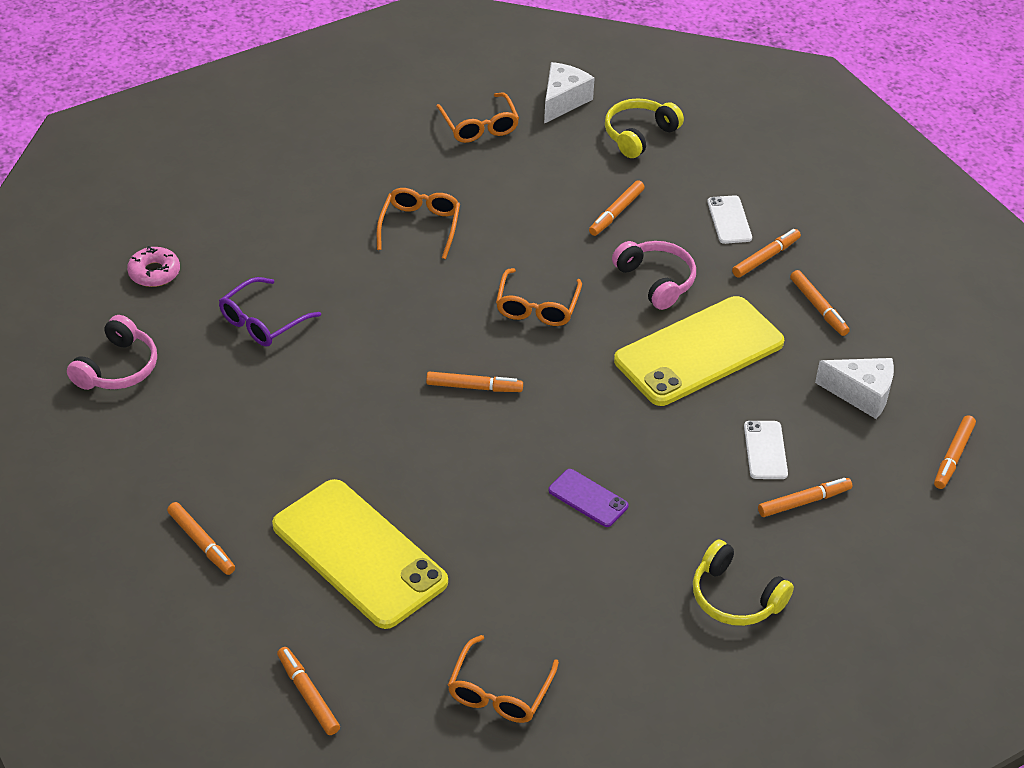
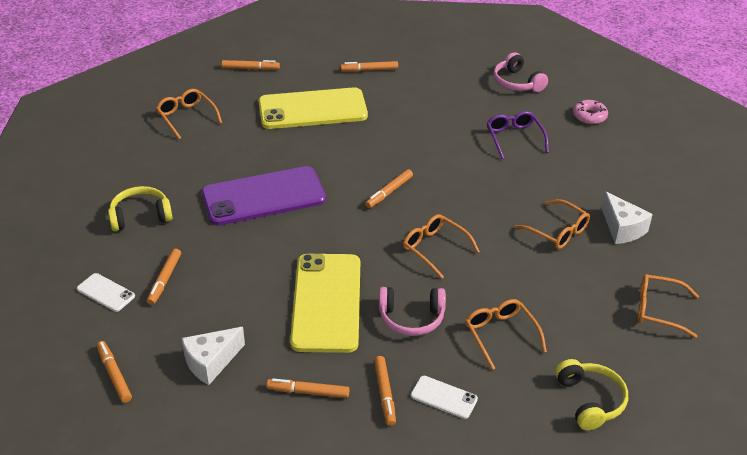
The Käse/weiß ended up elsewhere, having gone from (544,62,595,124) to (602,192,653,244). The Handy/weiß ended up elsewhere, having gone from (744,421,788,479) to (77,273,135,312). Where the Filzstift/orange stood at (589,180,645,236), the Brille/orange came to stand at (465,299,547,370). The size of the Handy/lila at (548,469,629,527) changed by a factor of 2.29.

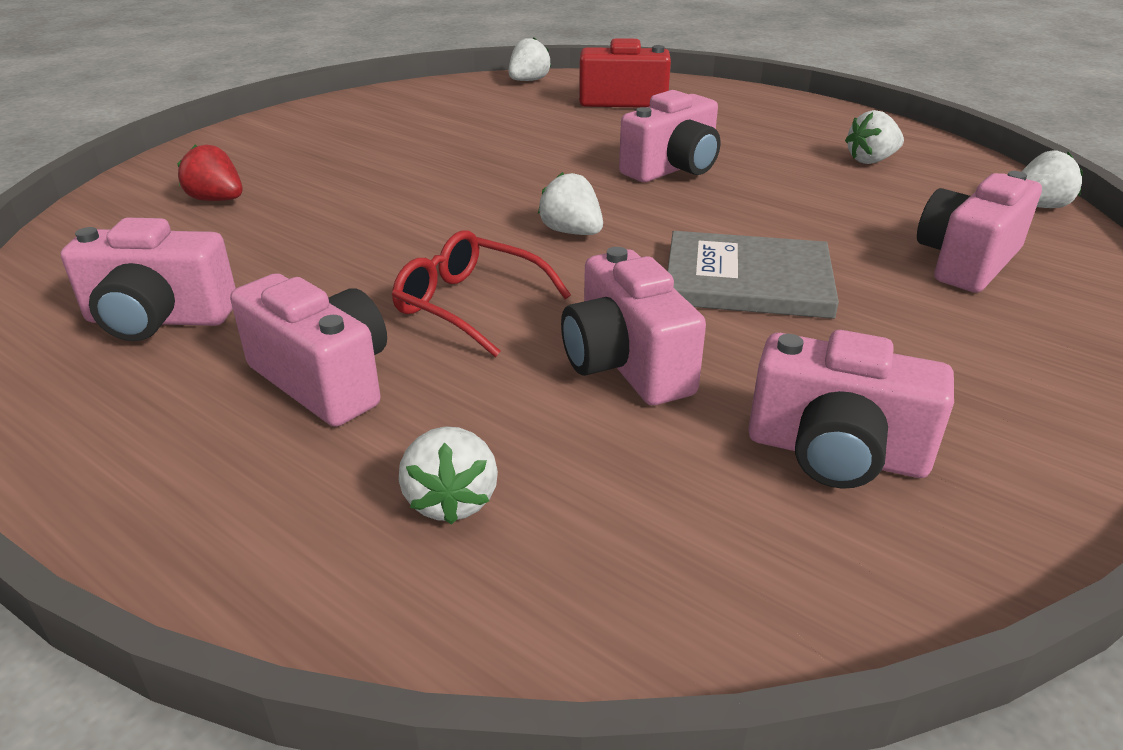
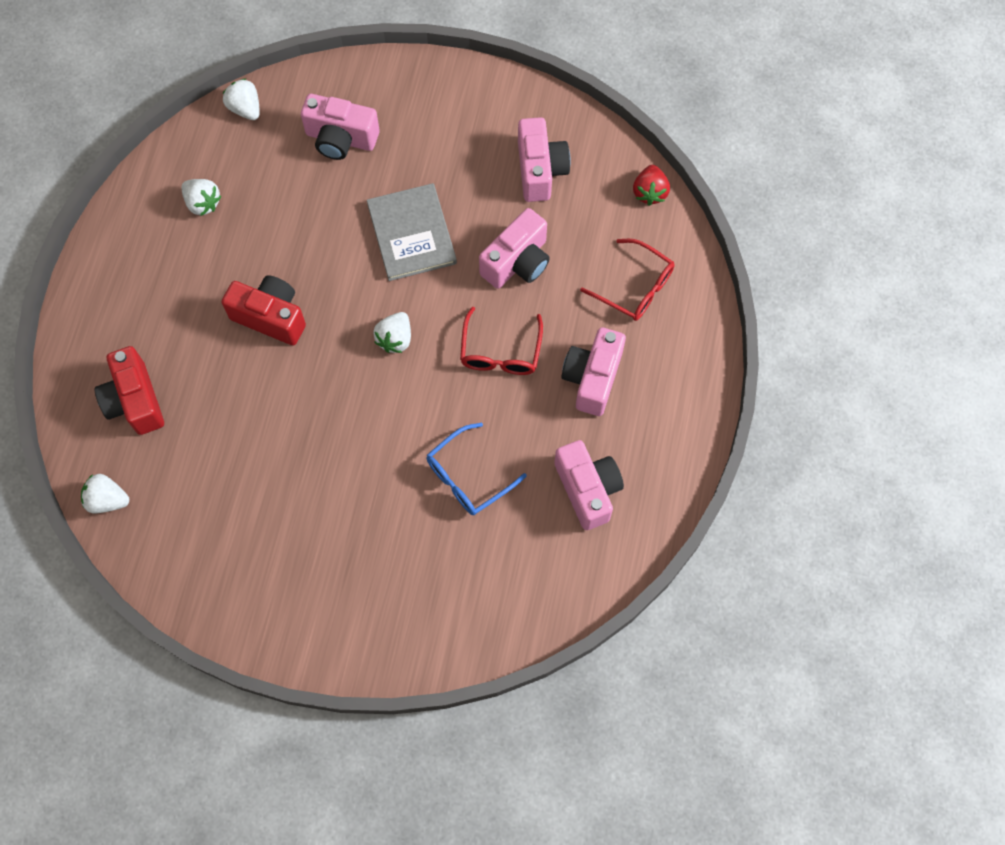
The second view gained the Brille/blau at (427,423,527,515). The Erdbeere/rot ended up elsewhere, having gone from (177,144,243,201) to (633,165,670,206). Where the Erdbeere/weiß stood at (399,426,498,525), the Brille/rot came to stand at (580,239,675,321). What was the Kamera/rosa at (619,90,721,182) turned into the Kamera/rot at (222,275,306,346).

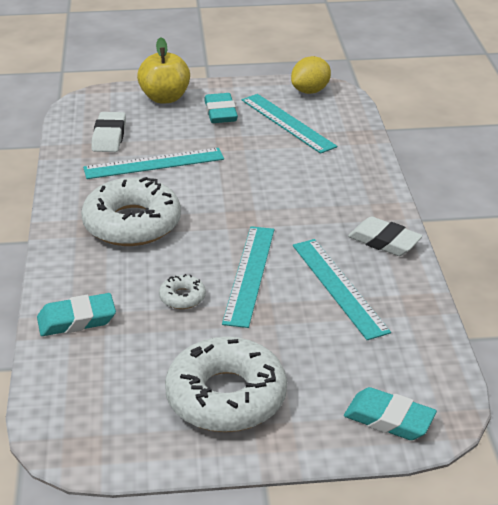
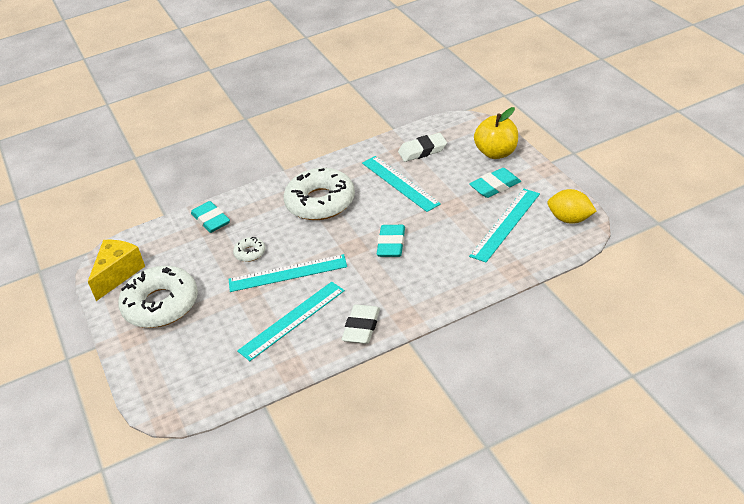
The second view gained the Käse/gelb at (88,240,145,301). The Radiergummi/türkis ended up elsewhere, having gone from (344,387,437,440) to (377,225,405,257).

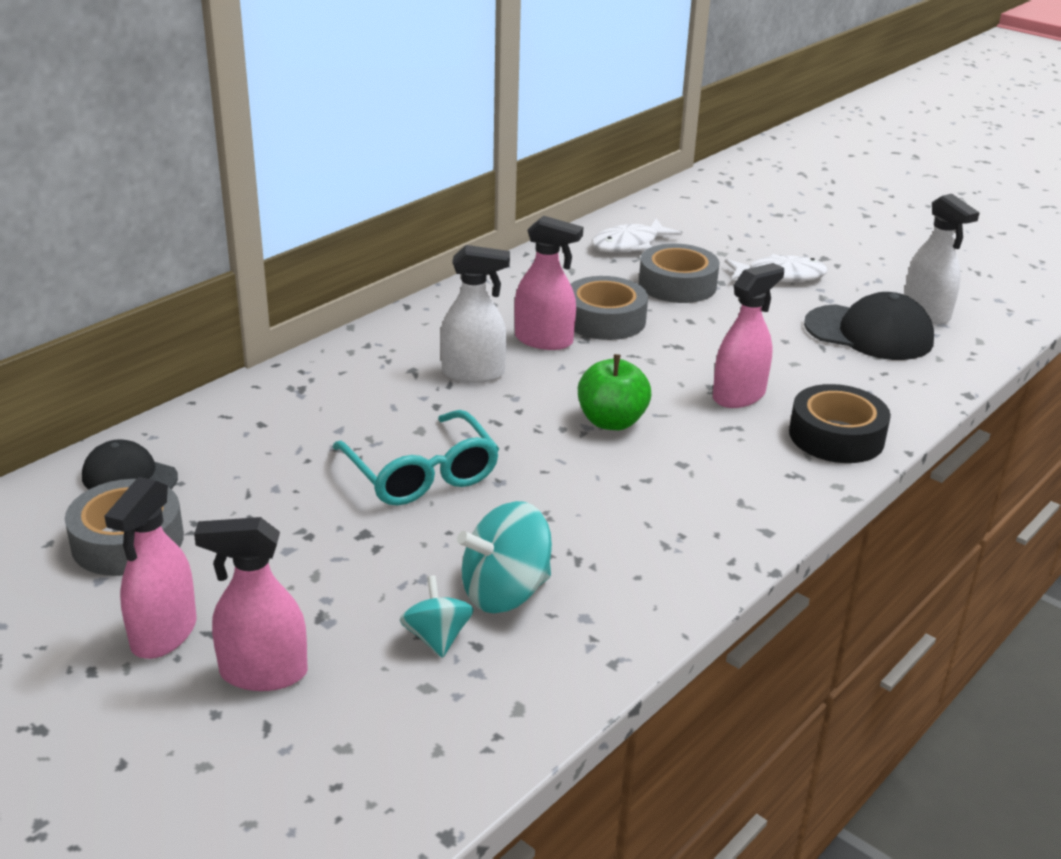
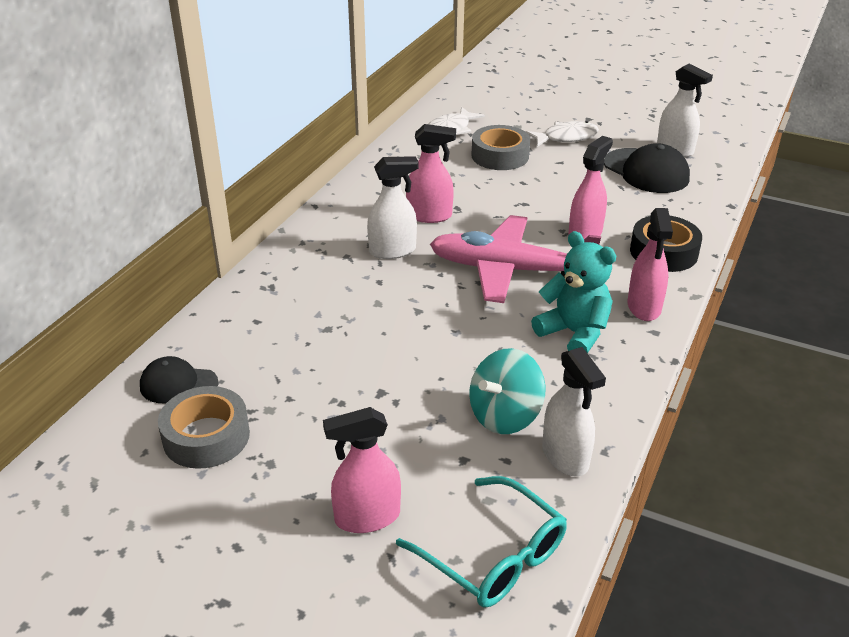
The second view lost the Kreisel/türkis at (400,576,473,658). The second view lost the Klebeband/grau at (570,276,648,340). The second view gained the Teddybär/türkis at (531,231,616,353). The second view gained the Sprühflasche/weiß at (542,347,606,476). The Sprühflasche/rosa ended up elsewhere, having gone from (104,477,197,659) to (627,208,673,321). The Brille/türkis ended up elsewhere, having gone from (333,410,499,506) to (396,476,567,608). Where the Apfel/grün stood at (578,354,651,430), the Flugzeug/rosa came to stand at (430,215,601,303). The Kappe/schwarz at (804,292,934,360) ended up facing another way, 45 degrees clockwise from before.

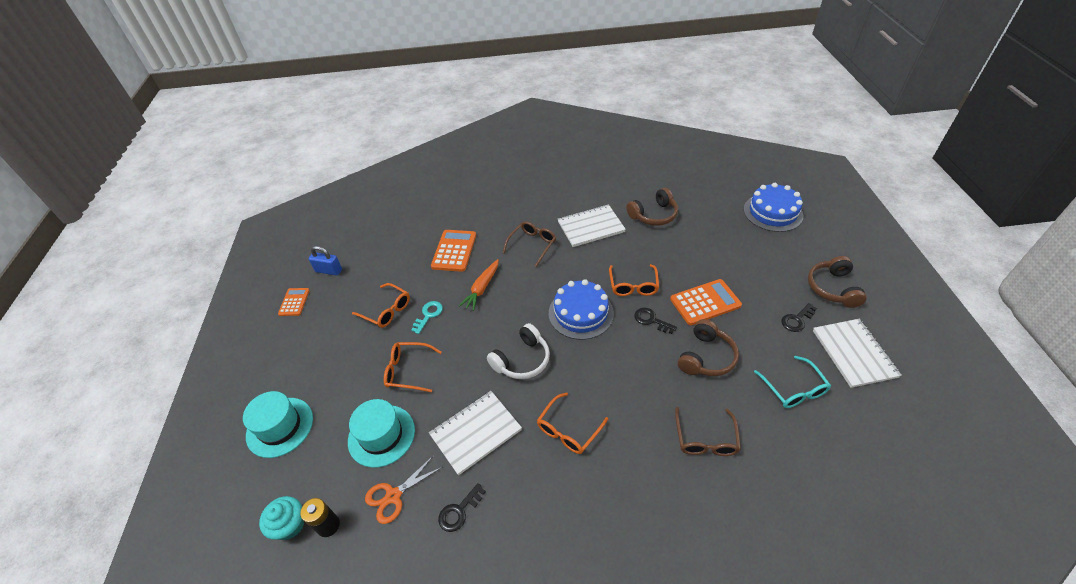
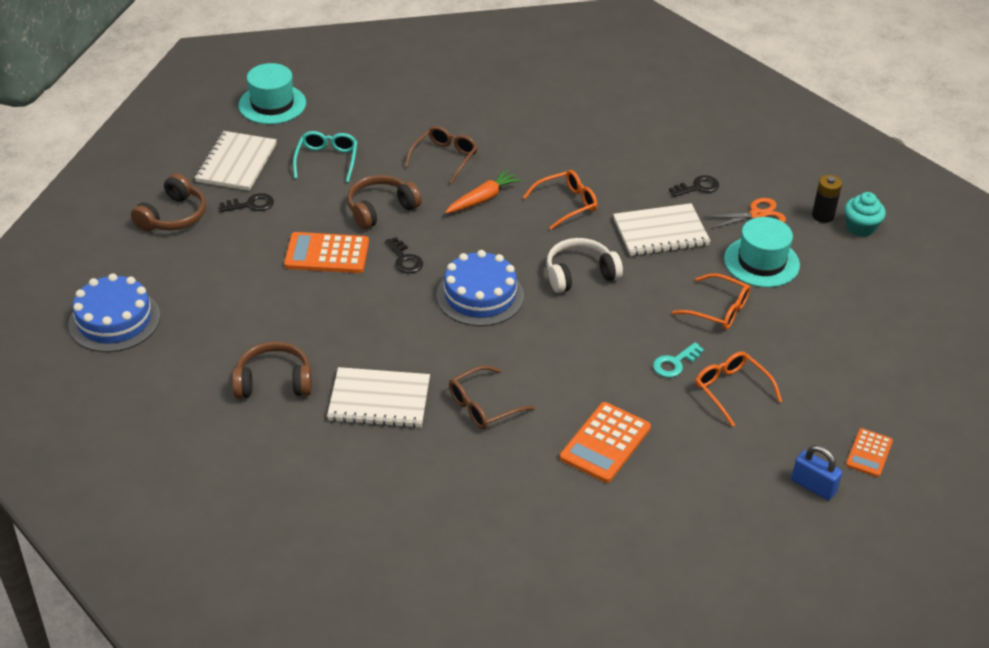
The second view lost the Brille/orange at (609,264,659,296). The Hut/türkis ended up elsewhere, having gone from (243,391,313,458) to (239,63,306,124). The Karotte/orange ended up elsewhere, having gone from (459,259,499,311) to (445,170,521,213).

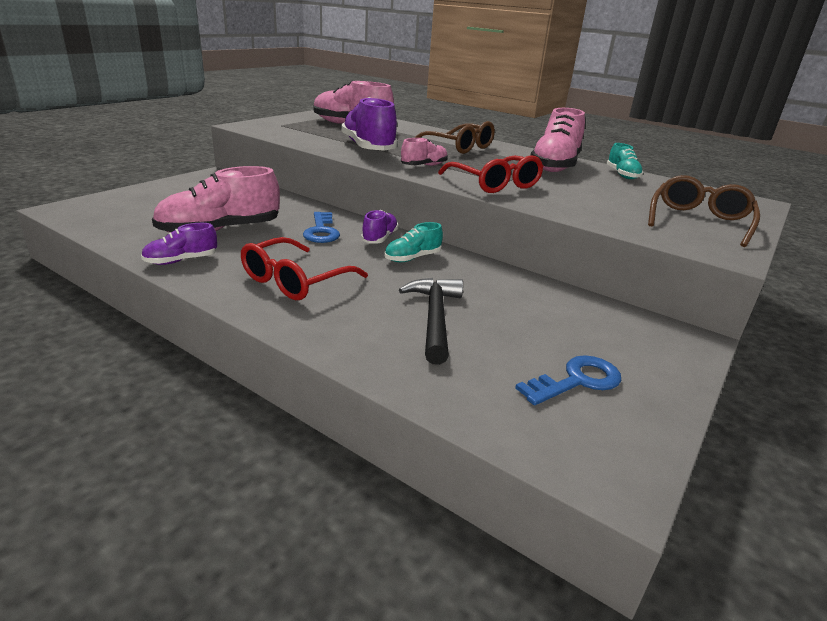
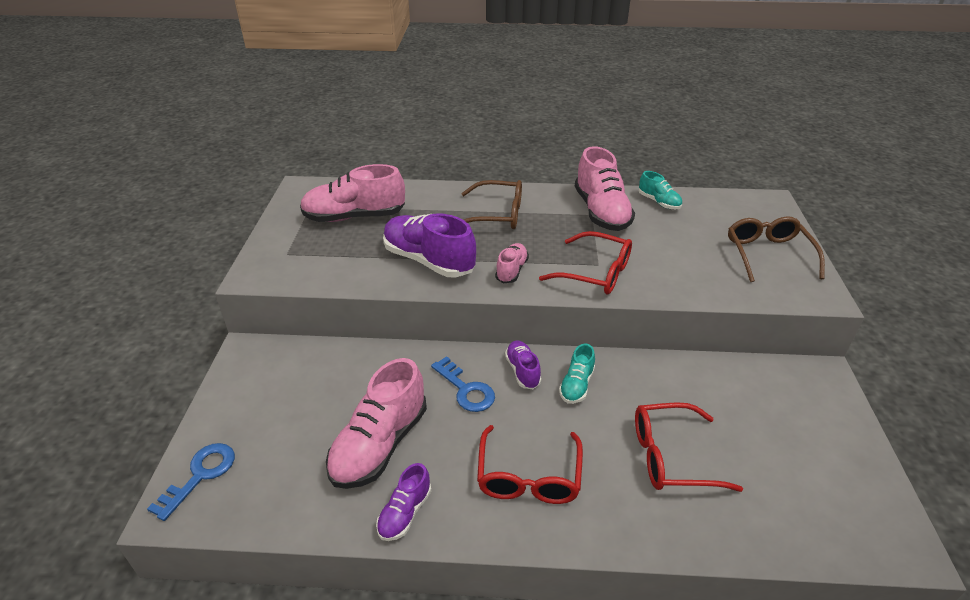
The Schlüssel/blau ended up elsewhere, having gone from (515,355,621,405) to (147,443,235,521). Where the Hammer/schwarz stood at (399,278,463,365), the Brille/rot came to stand at (635,402,743,492).

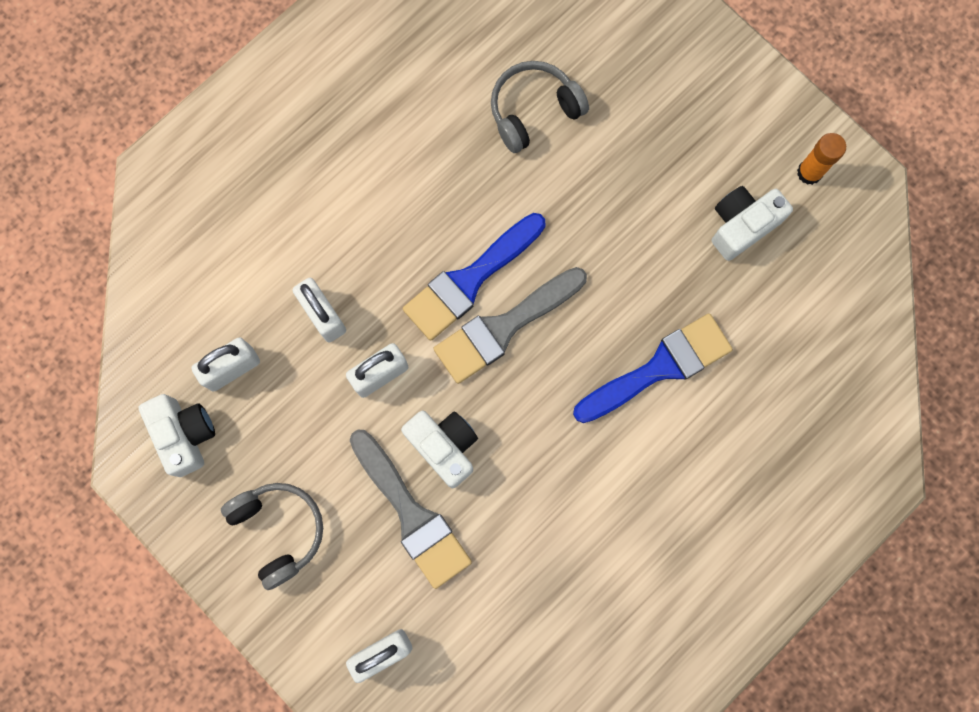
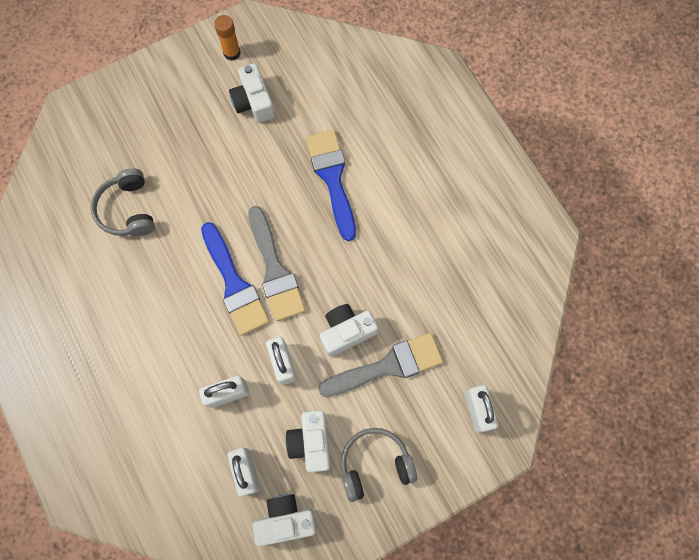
The second view gained the Kamera/weiß at (286,410,331,472).

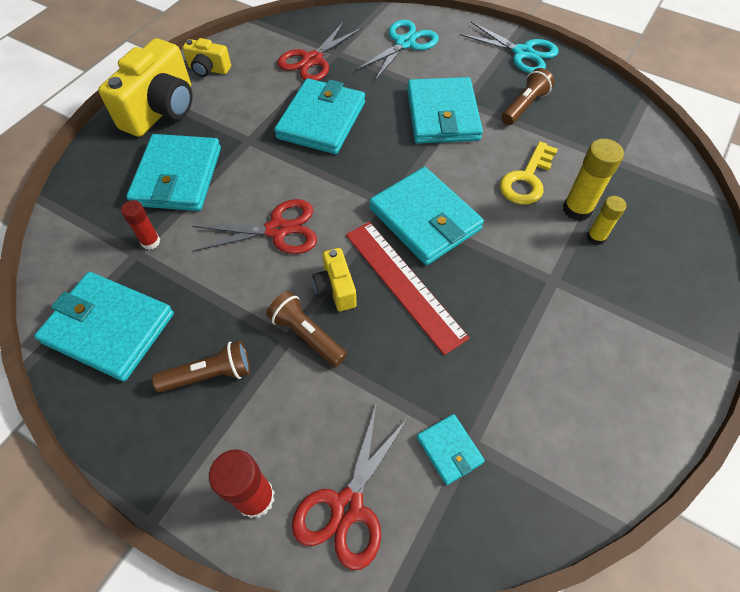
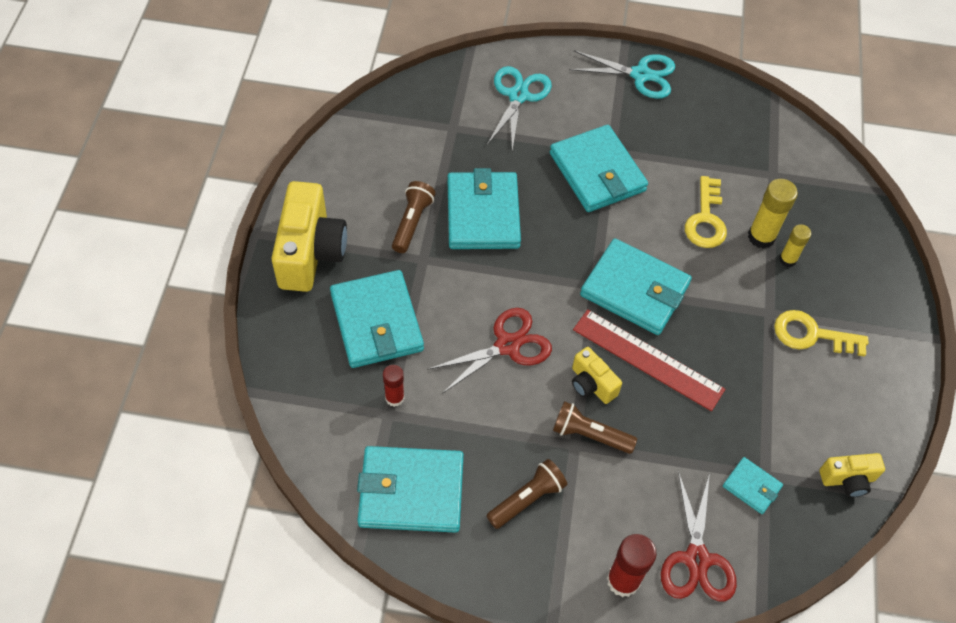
The second view lost the Schere/rot at (277,21,362,81). The second view gained the Schlüssel/gelb at (774,310,868,357). The Kamera/gelb ended up elsewhere, having gone from (182,38,231,77) to (820,453,885,497). The Taschenlampe/braun ended up elsewhere, having gone from (501,68,554,125) to (392,181,435,253).

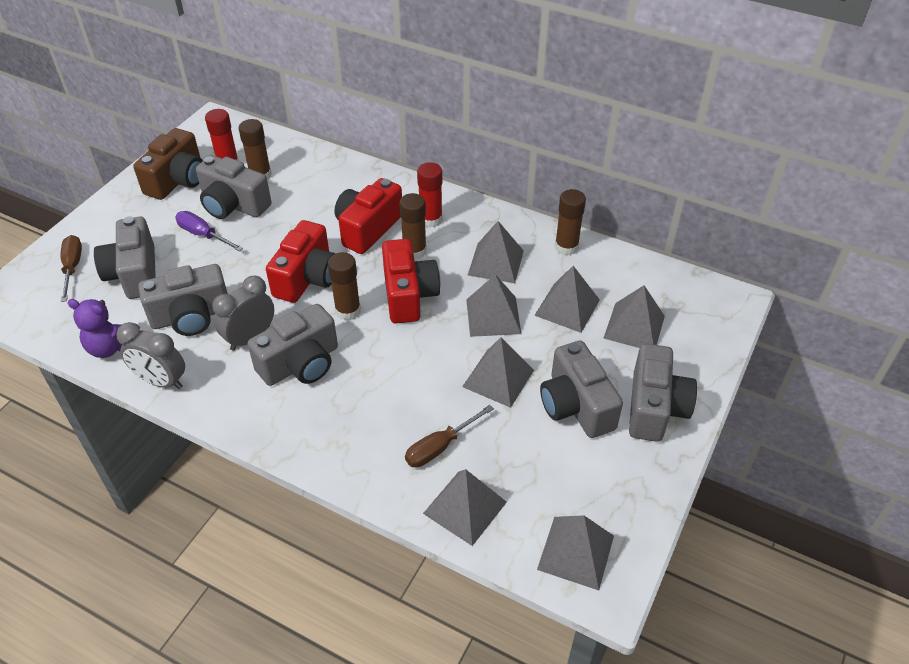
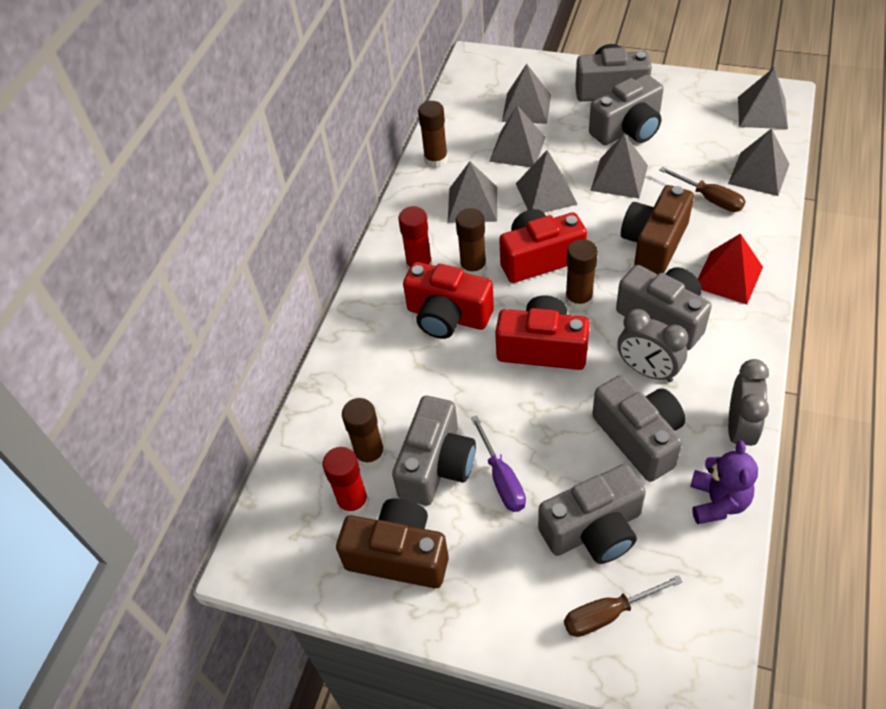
The second view gained the Kamera/braun at (621,185,694,274). The second view gained the Pyramide/rot at (698,233,763,304). The Schraubenzieher/lila at (175,211,243,251) ended up facing another way, 45 degrees counterclockwise from before.

